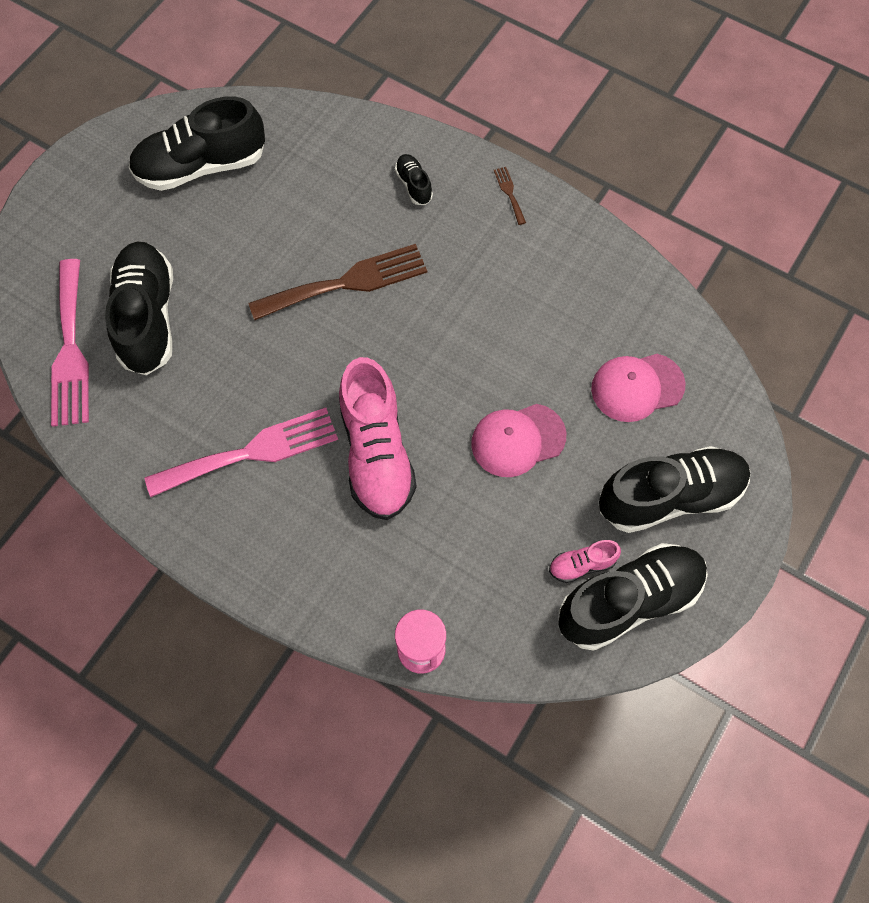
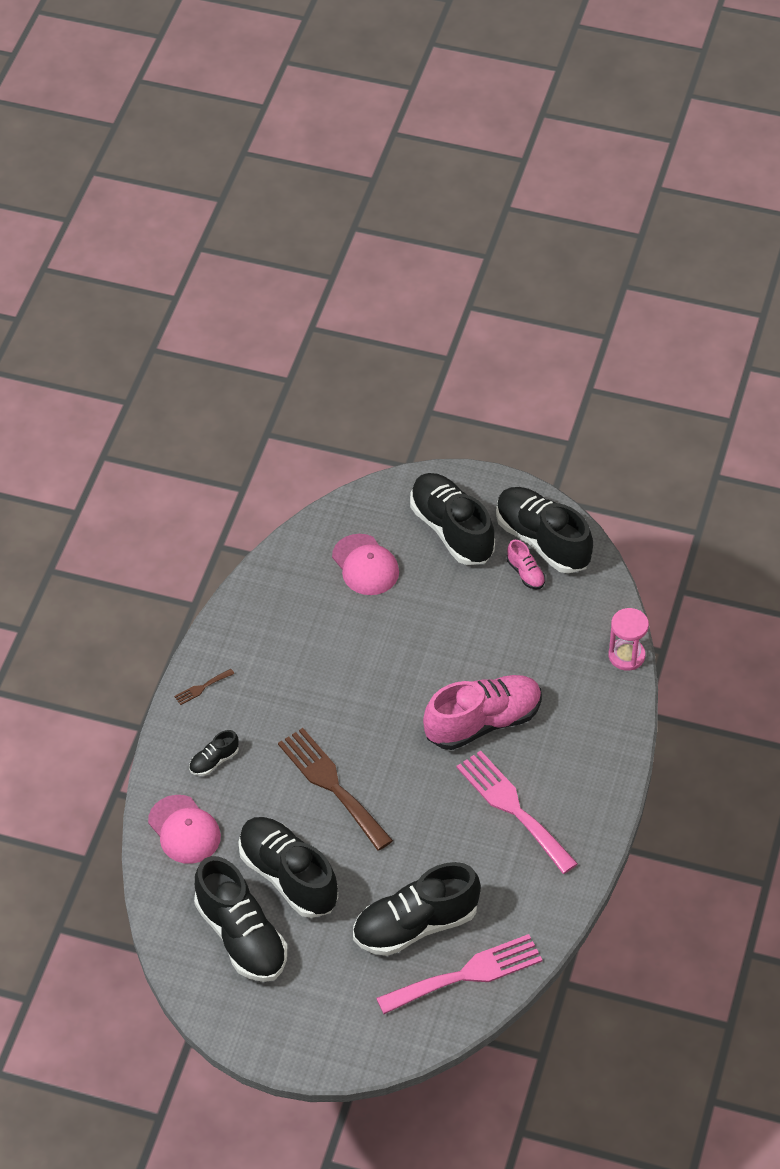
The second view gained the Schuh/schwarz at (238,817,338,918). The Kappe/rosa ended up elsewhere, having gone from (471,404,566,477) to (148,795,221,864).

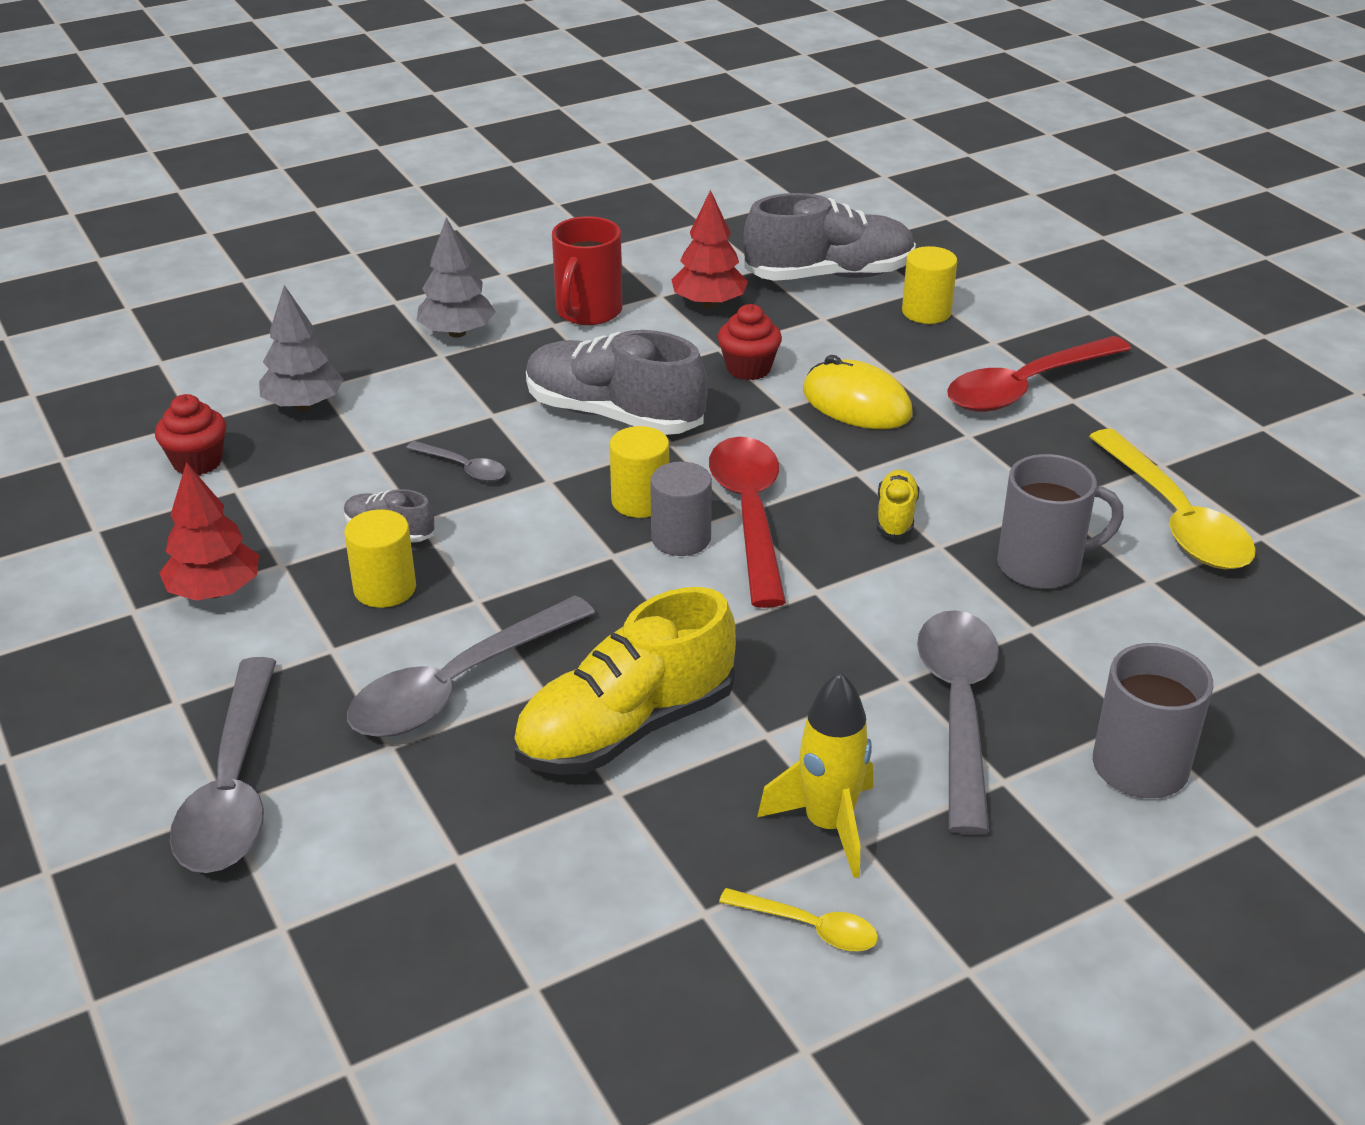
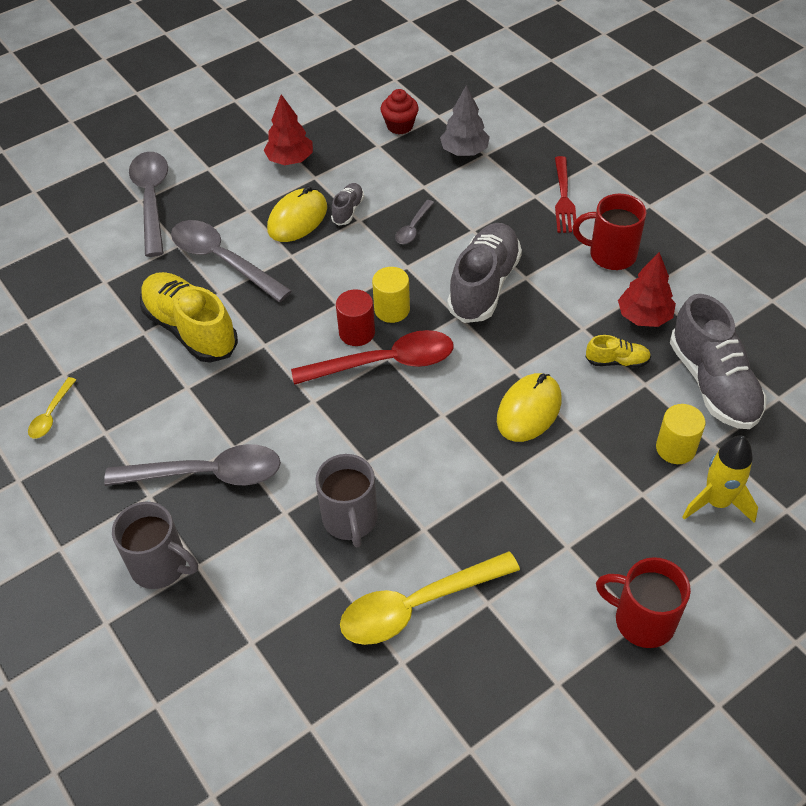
The second view lost the Muffin/rot at (718,304,782,380). The second view lost the Löffel/rot at (947,336,1131,412). The second view gained the Tasse/rot at (596,557,691,648). The Rakete/gelb ended up elsewhere, having gone from (757,672,873,878) to (682,436,758,523). The Schuh/gelb ended up elsewhere, having gone from (877,470,920,539) to (586,335,651,368). Where the Vollzylinder/gelb stood at (344,509,416,608), the Computermaus/gelb came to stand at (267,186,327,242). Where the Baum/grau stood at (416,217,496,338), the Gabel/rot came to stand at (555,156,576,233). What was the Vollzylinder/grau at (650,462,712,556) turned into the Vollzylinder/rot at (336,289,375,346). The Löffel/grau at (170,657,277,873) ended up facing another way, 90 degrees clockwise from before.

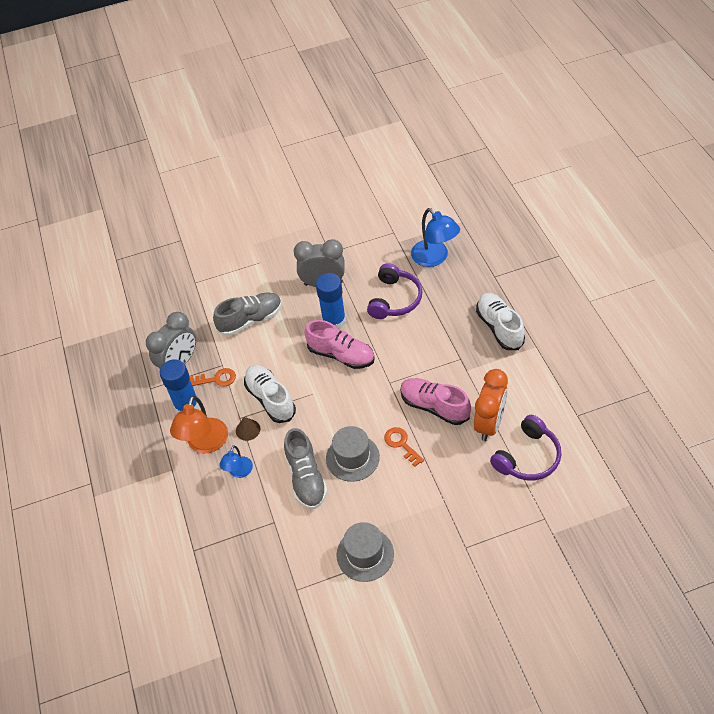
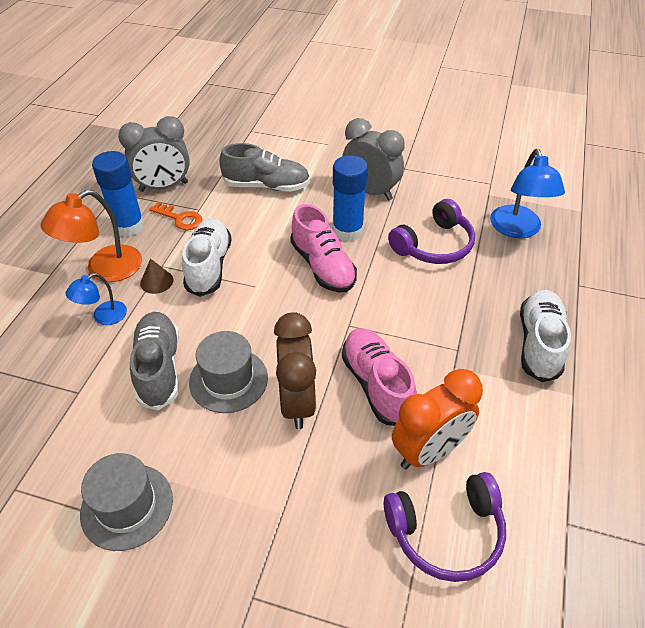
Where the Schlüssel/orange stood at (384,427,424,467), the Wecker/braun came to stand at (274,312,317,429). The Schuh/grau at (284,428,328,509) ended up facing another way, 150 degrees clockwise from before.

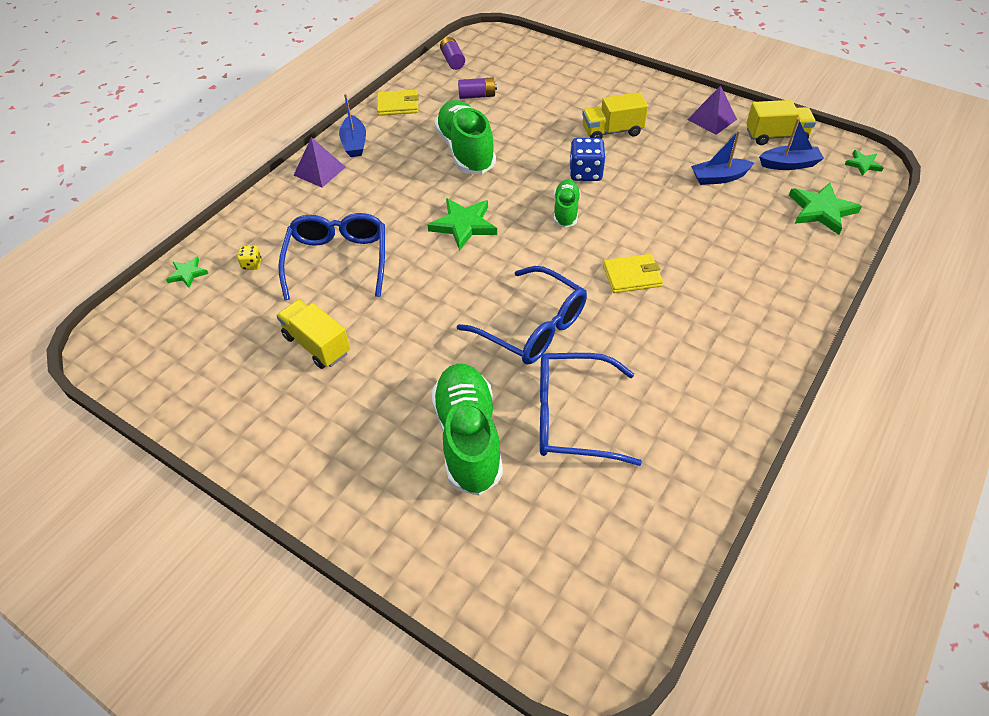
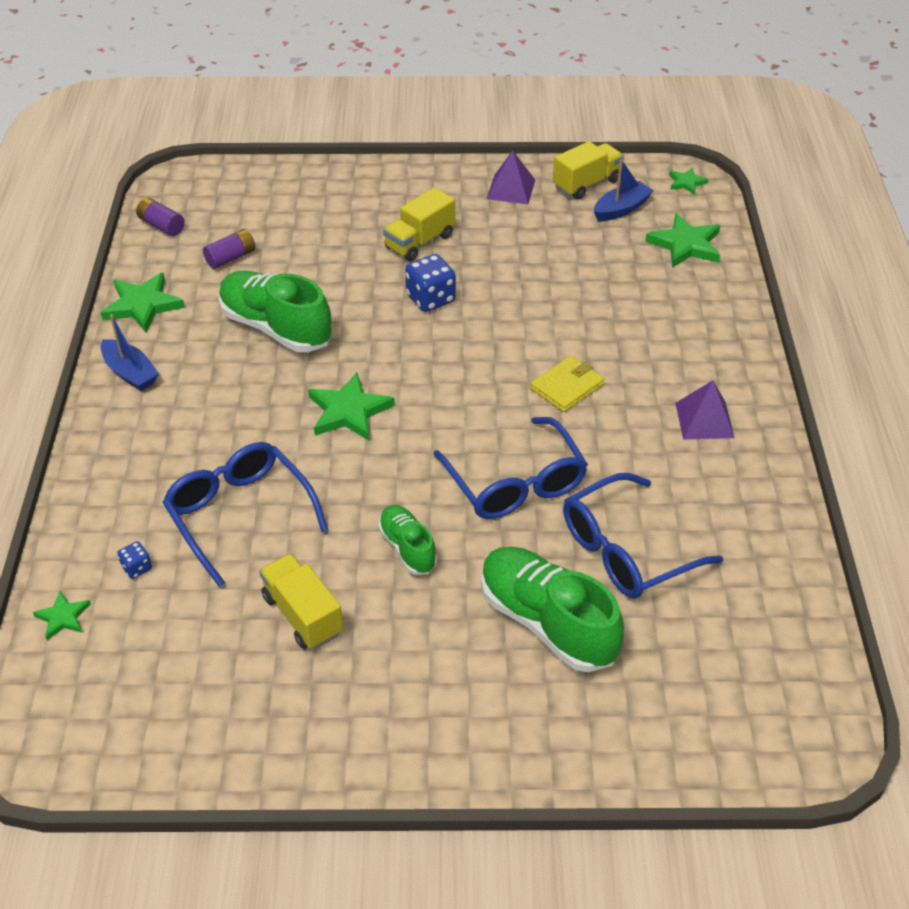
The second view lost the Boot/blau at (691,130,754,185). The Pyramide/lila ended up elsewhere, having gone from (294,137,345,188) to (675,380,735,440). The Schuh/grün ended up elsewhere, having gone from (554,180,581,228) to (378,505,437,575). Where the Geldbörse/gelb stood at (377,90,419,116), the Stern/grün came to stand at (101,273,185,333). What was the Spielwürfel/gelb at (237,246,261,270) turned into the Spielwürfel/blau at (117,541,152,579). The Lastwagen/gelb at (276,299,350,369) ended up facing another way, 45 degrees clockwise from before. The Brille/blau at (457,266,587,365) ended up facing another way, 60 degrees clockwise from before.

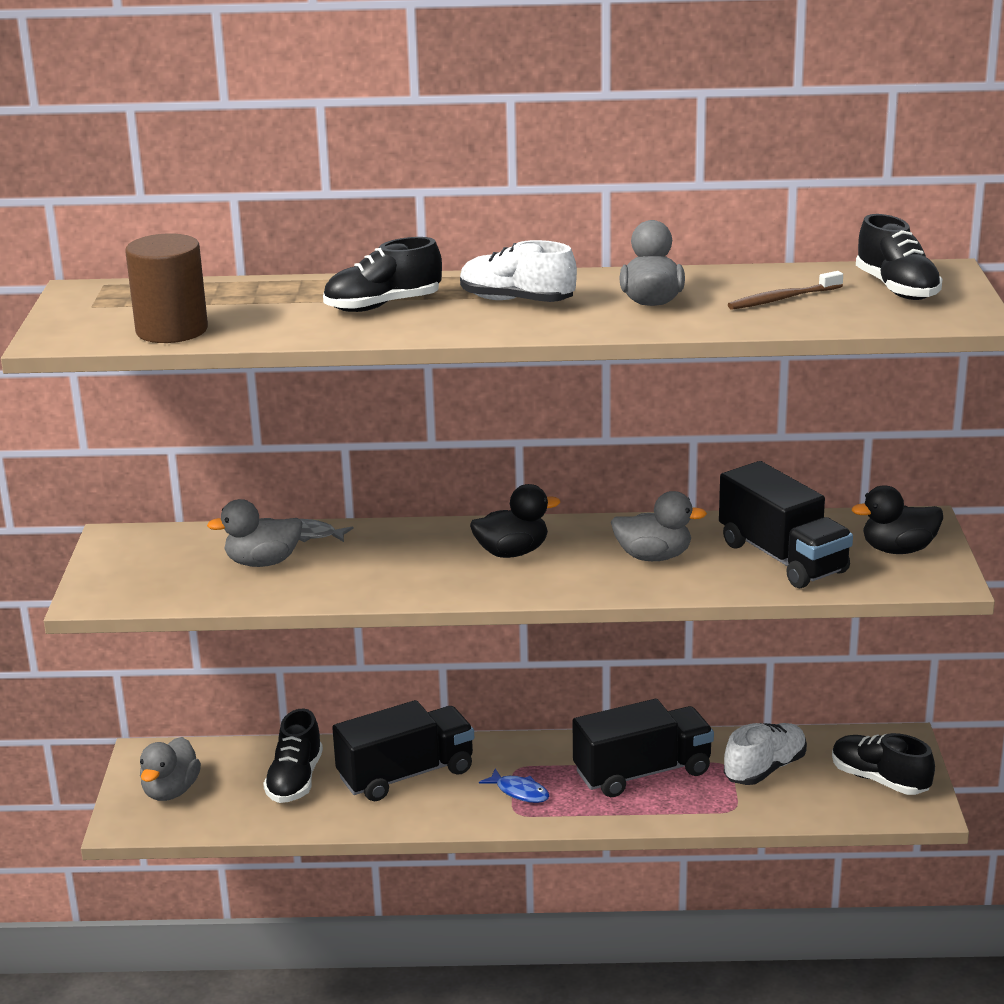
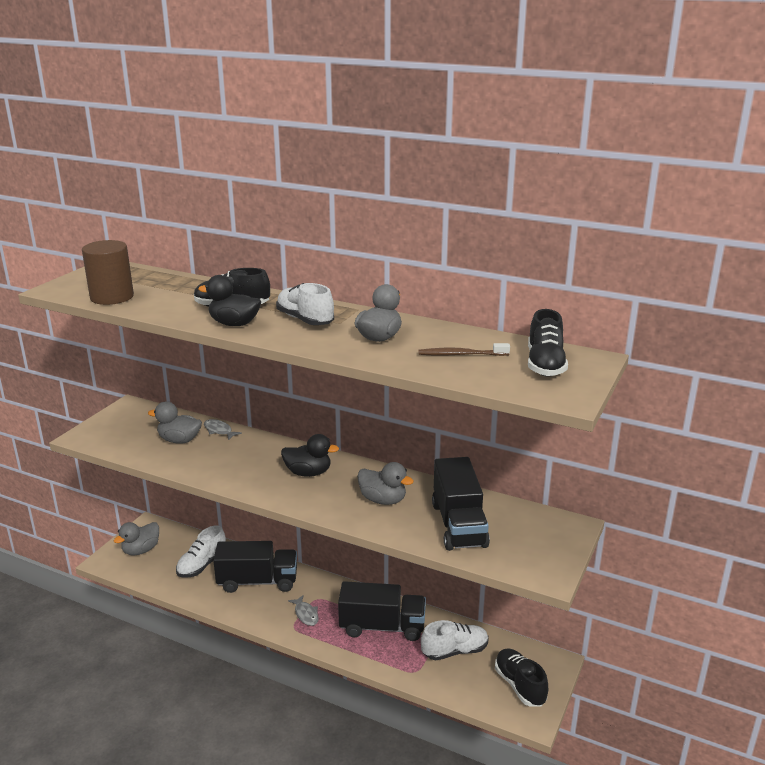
The Ente/schwarz ended up elsewhere, having gone from (852,485,943,554) to (198,275,261,326). What was the Schuh/schwarz at (263,708,323,803) turned into the Schuh/weiß at (176,525,226,578). What was the Fisch/blau at (479,768,549,803) turned into the Fisch/grau at (288,595,319,626).

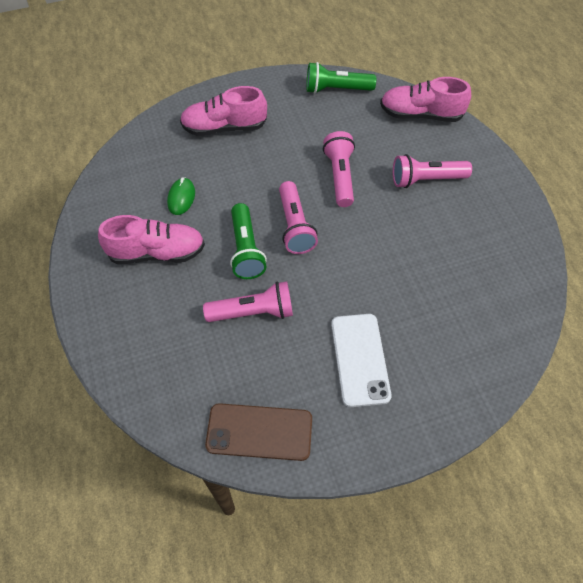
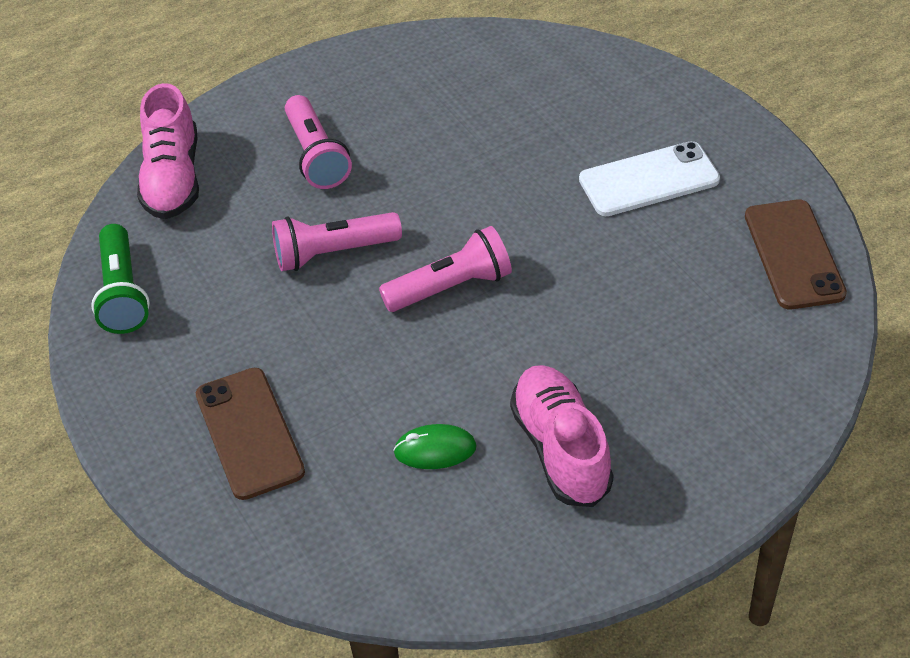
The second view lost the Taschenlampe/rosa at (203,281,293,322). The second view lost the Taschenlampe/grün at (230,203,267,279). Where the Schuh/rosa stood at (180,86,267,136), the Handy/braun came to stand at (196,368,305,500).

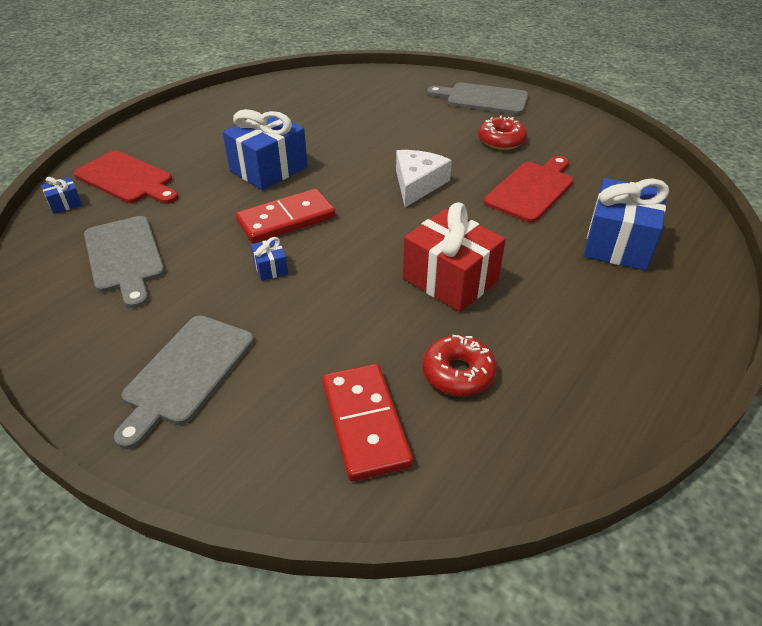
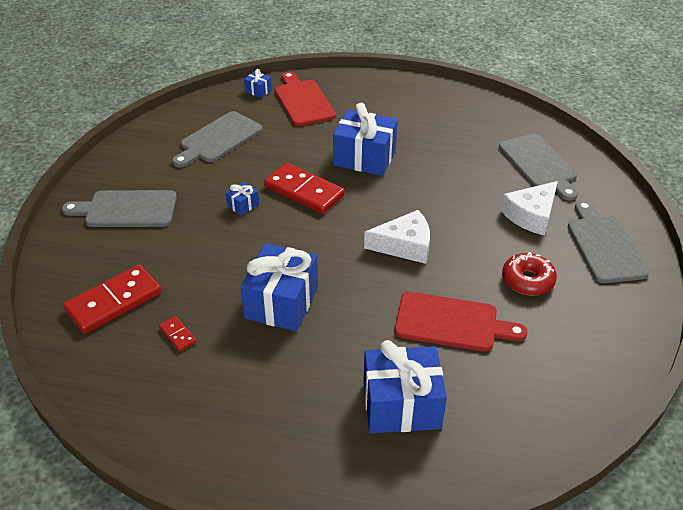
The second view gained the Schneidebrett/grau at (499,134,578,201). The second view gained the Käse/weiß at (500,181,558,236). Where the Donut/rot stood at (422,335,497,396), the Dominostein/rot came to stand at (159,316,197,351). What was the Geschenk/rot at (403,203,506,312) turned into the Geschenk/blau at (241,243,318,331). The Schneidebrett/rot at (74,151,178,204) ended up facing another way, 150 degrees clockwise from before.

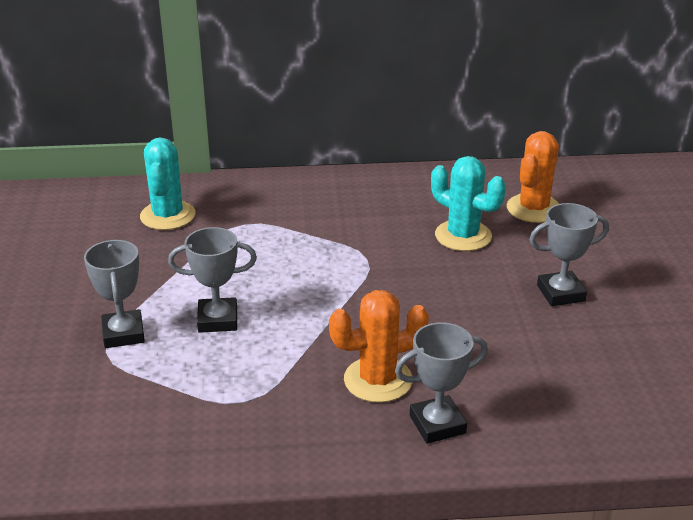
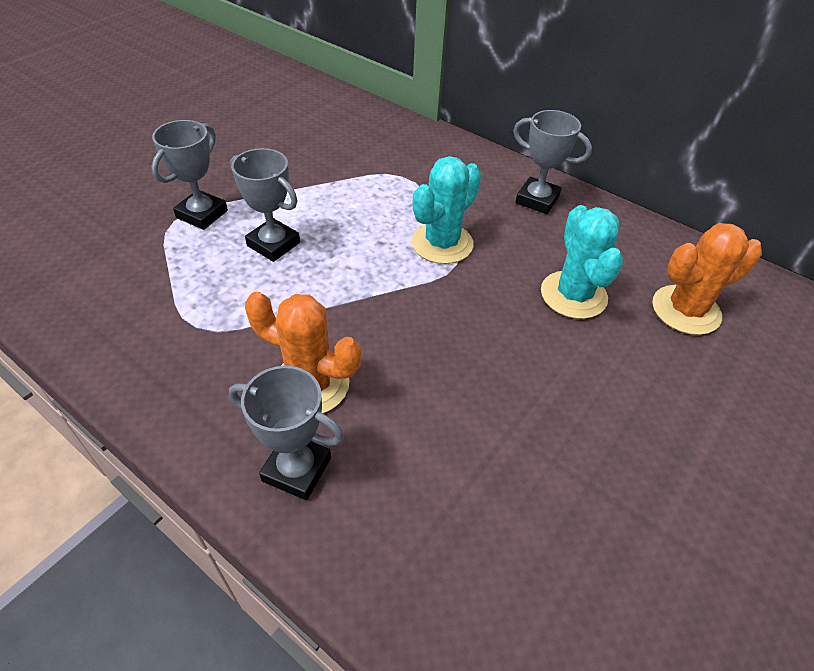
The Kaktus/türkis ended up elsewhere, having gone from (140,137,196,230) to (411,156,481,264). The Pokal/grau ended up elsewhere, having gone from (529,203,609,306) to (513,110,592,214).

